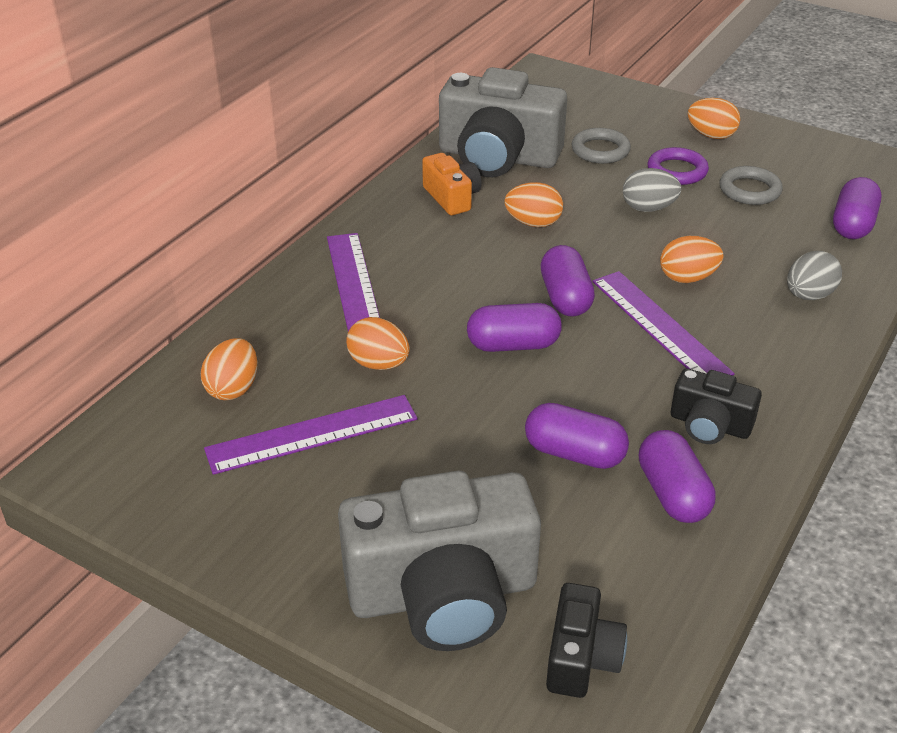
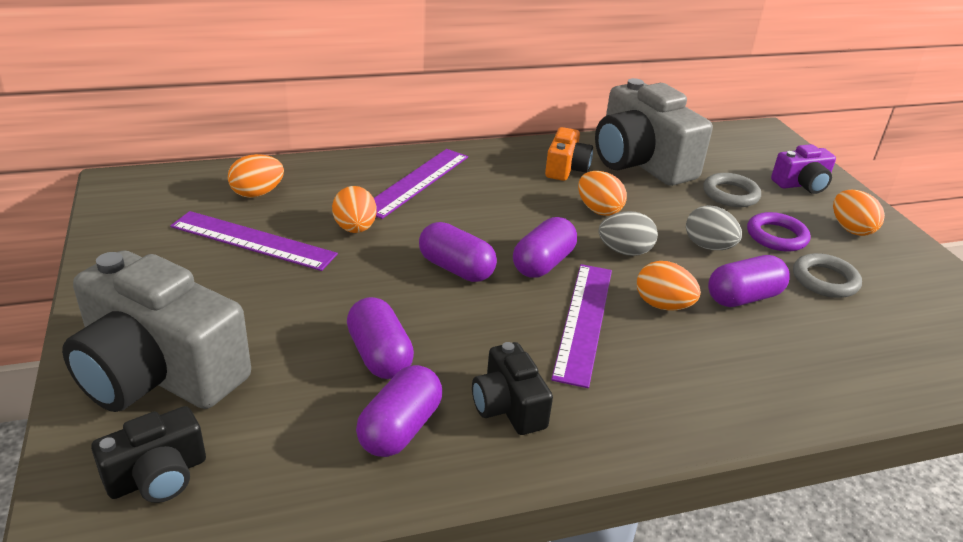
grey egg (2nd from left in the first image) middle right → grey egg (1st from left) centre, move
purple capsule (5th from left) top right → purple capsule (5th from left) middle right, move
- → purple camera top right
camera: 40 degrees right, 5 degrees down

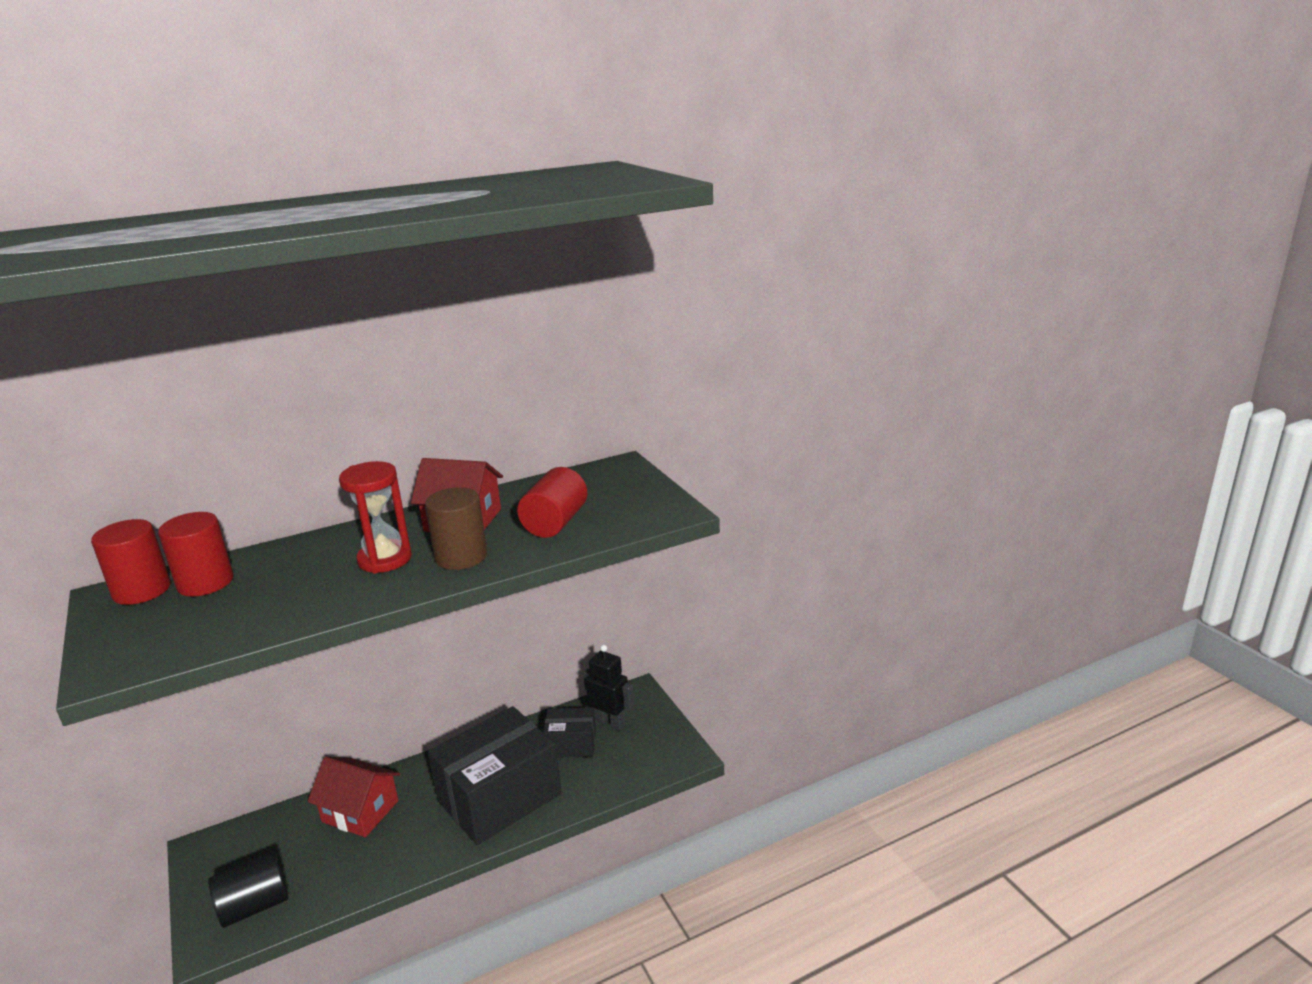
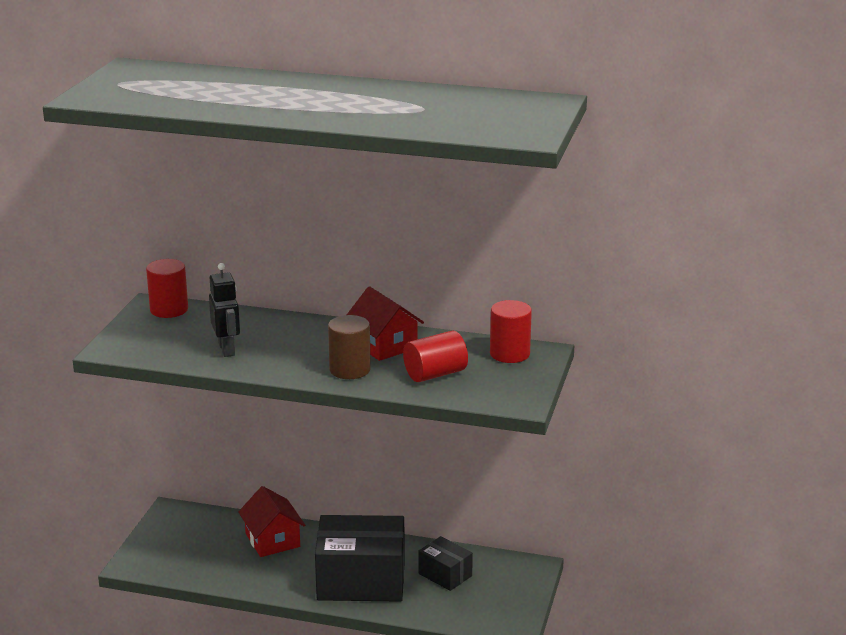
black robot bottom centre → black robot middle left, move
red cylinder (2nd from left in the first image) middle left → red cylinder (3rd from left) centre, move
black cylinder bottom left → -
red hourglass middle left → -
camera: 40 degrees right, 0 degrees up

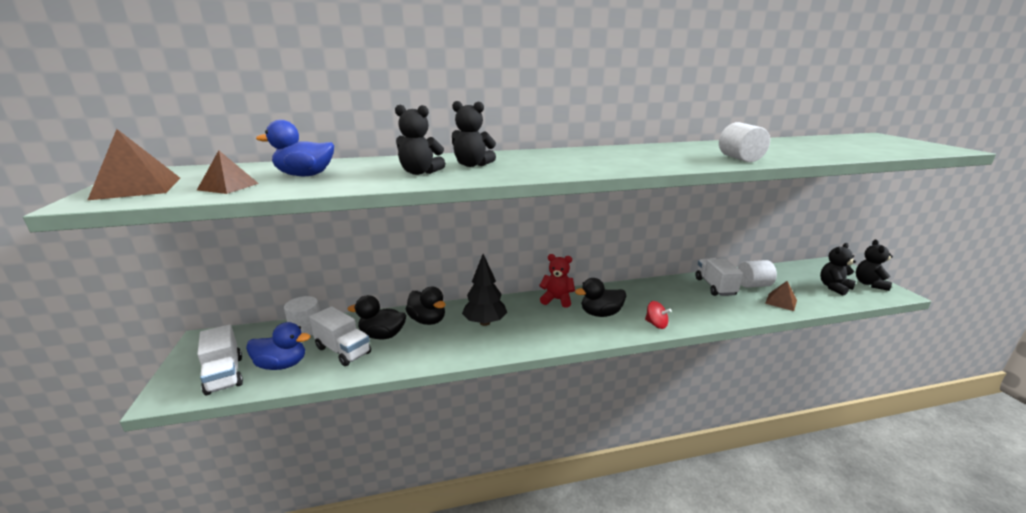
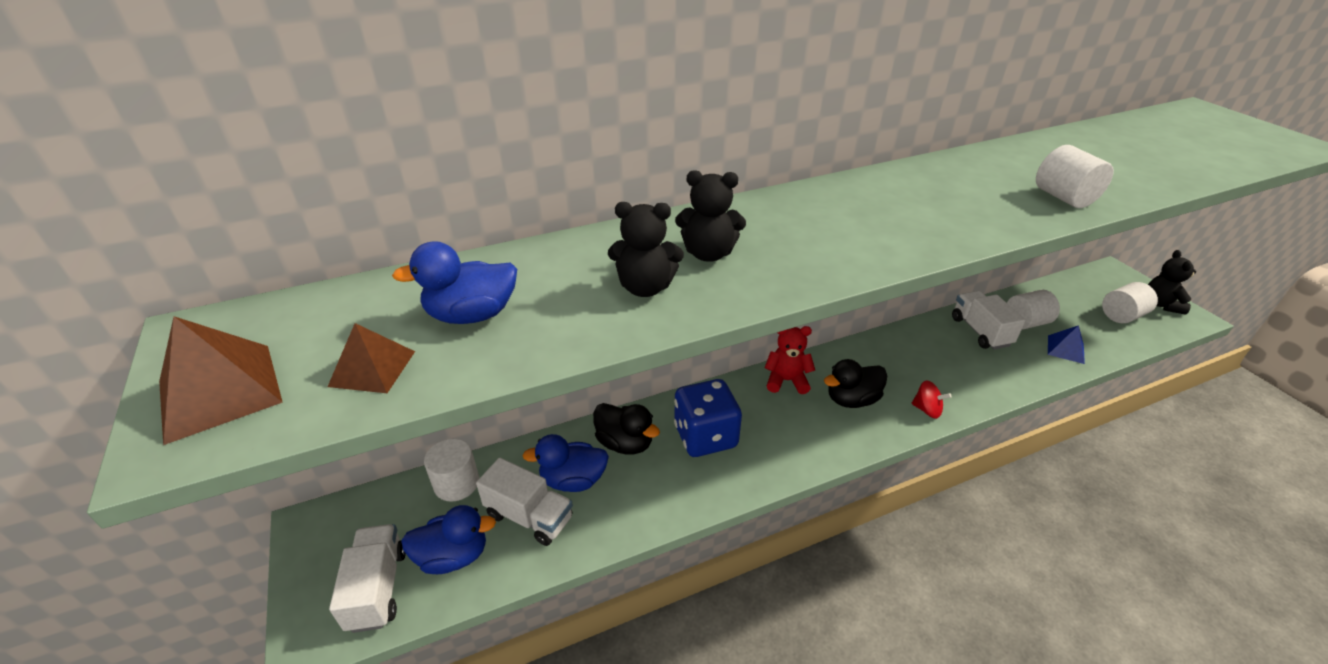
white truck (1st from left) bottom left, 150 degrees counterclockwise
black duck (1st from left) centre → blue duck (3rd from left) bottom centre
black tree centre → blue dice centre
brown pyramid (3rd from left) middle right → blue pyramid middle right
black teddy bear (3rd from left) middle right → white cylinder (4th from left) middle right
camera: 10 degrees left, 15 degrees up

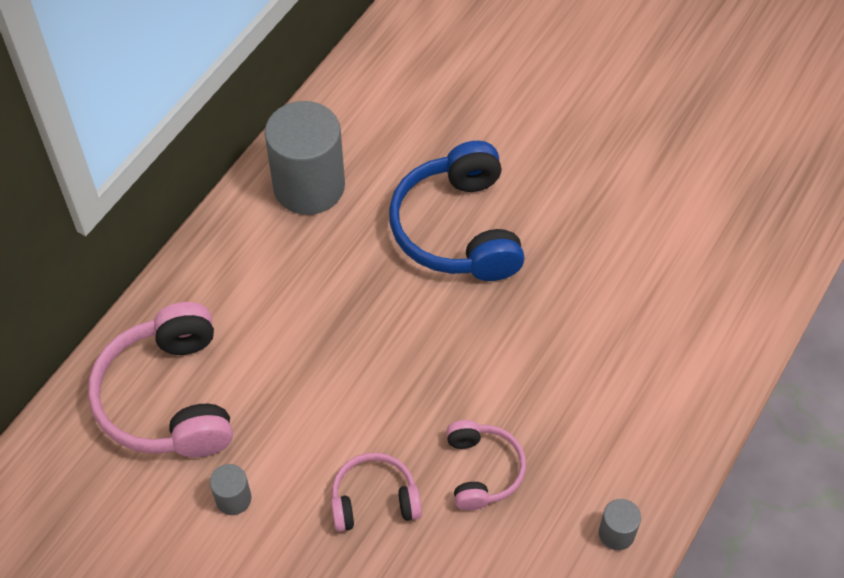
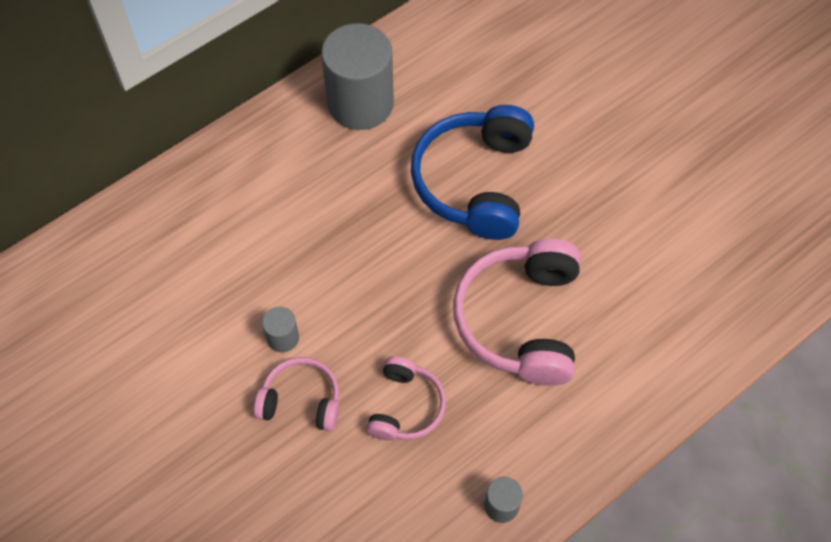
grey cylinder (1st from left) bottom left → grey cylinder (1st from left) centre, move
pink headphones (1st from left in the first image) middle left → pink headphones (3rd from left) centre, move
camera: 20 degrees right, 5 degrees up

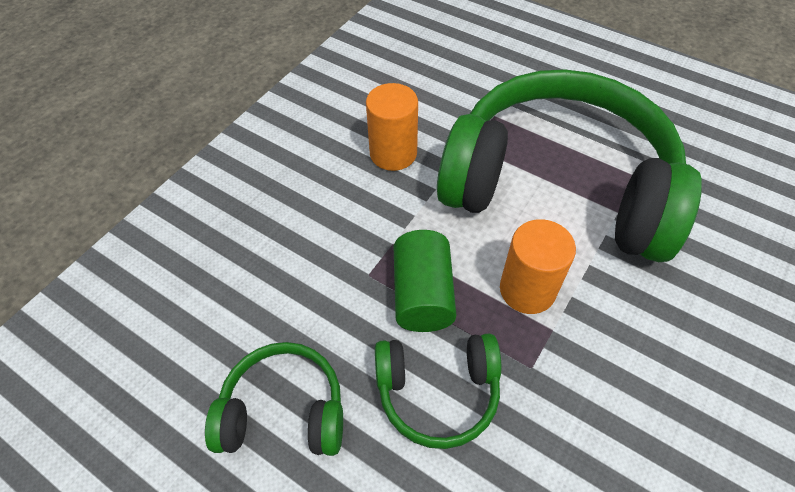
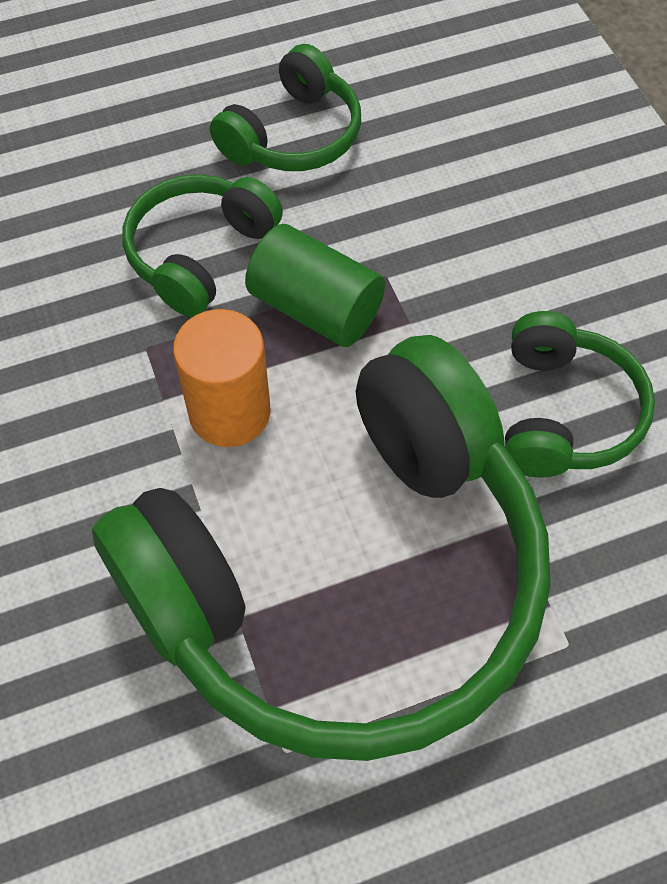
orange cylinder (1st from left) top centre → green headphones (4th from left) middle right
camera: 125 degrees right, 5 degrees up

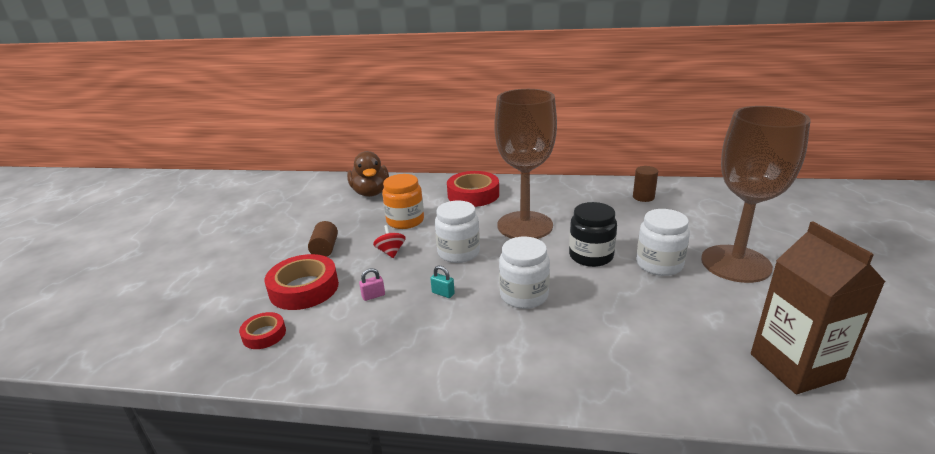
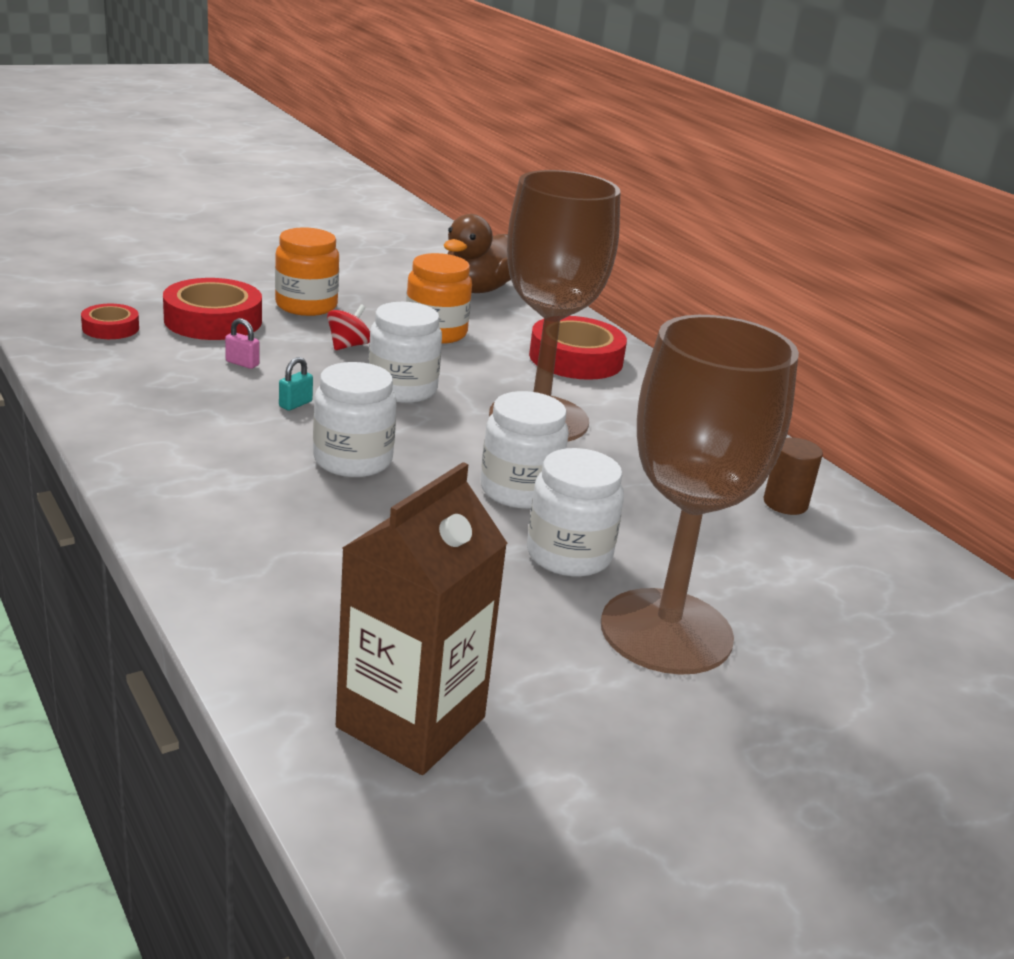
brown cylinder (1st from left) centre → orange jar (1st from left) top left
turquoise padlock centre → turquoise padlock middle left, 45 degrees clockwise
black jar centre → white jar (3rd from left) centre
camera: 45 degrees right, 0 degrees up

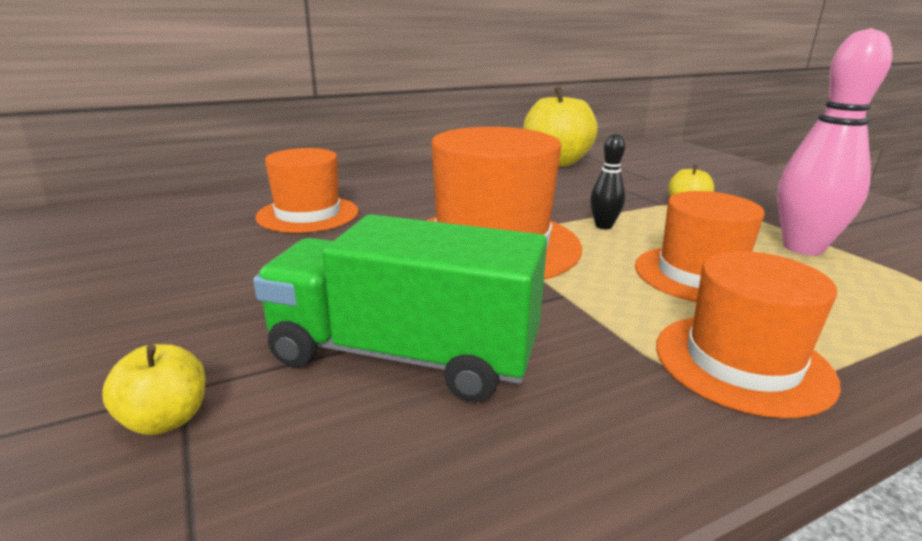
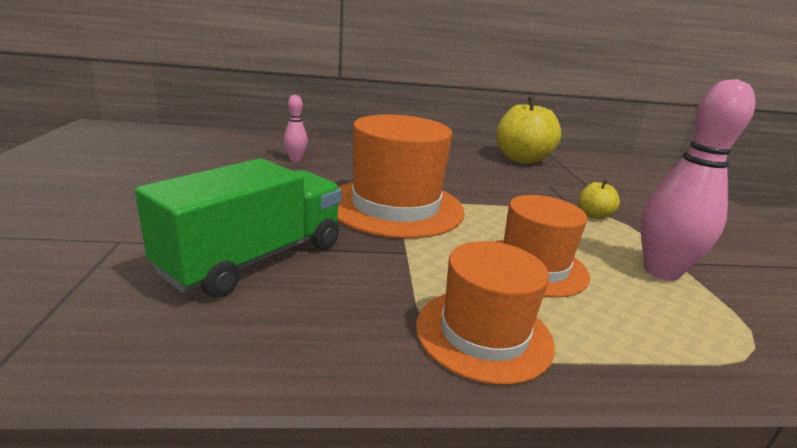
green truck centre → green truck middle left, 90 degrees clockwise
orange hat (1st from left) middle left → pink bowling pin (1st from left) top centre
yellow apple (1st from left) bottom left → -
black bowling pin centre → -
camera: 20 degrees right, 0 degrees up

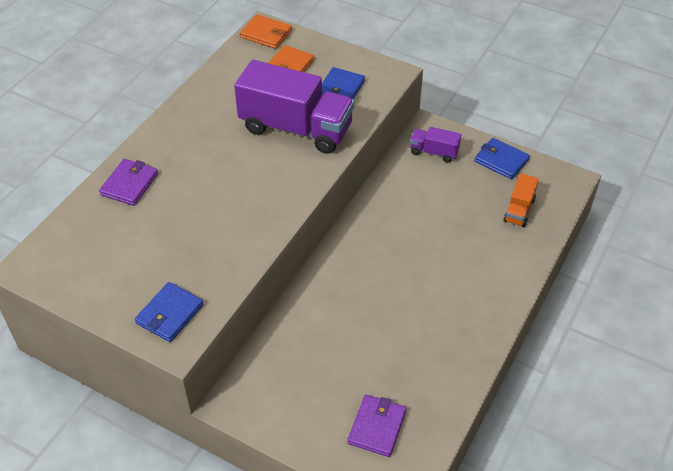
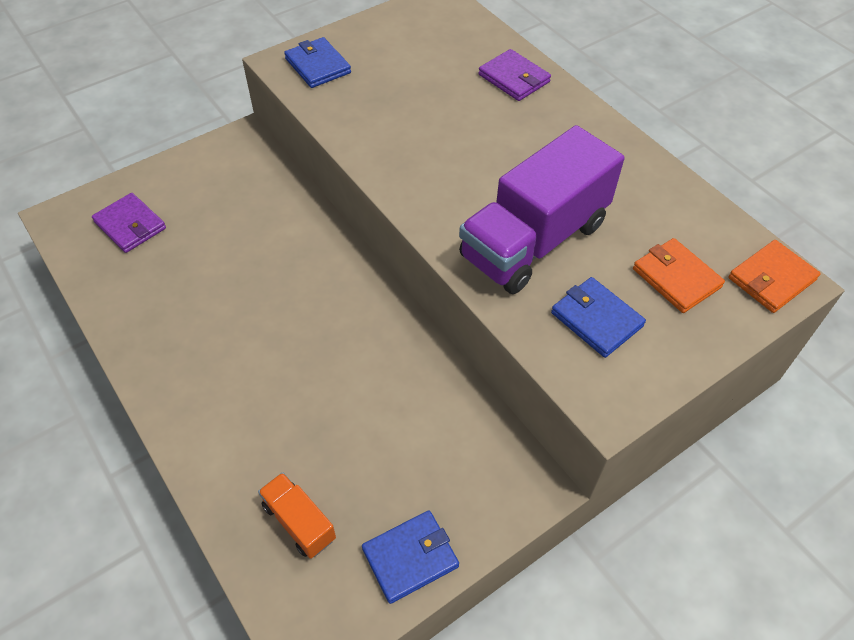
purple truck (2nd from left) top centre → -
camera: 115 degrees right, 5 degrees up

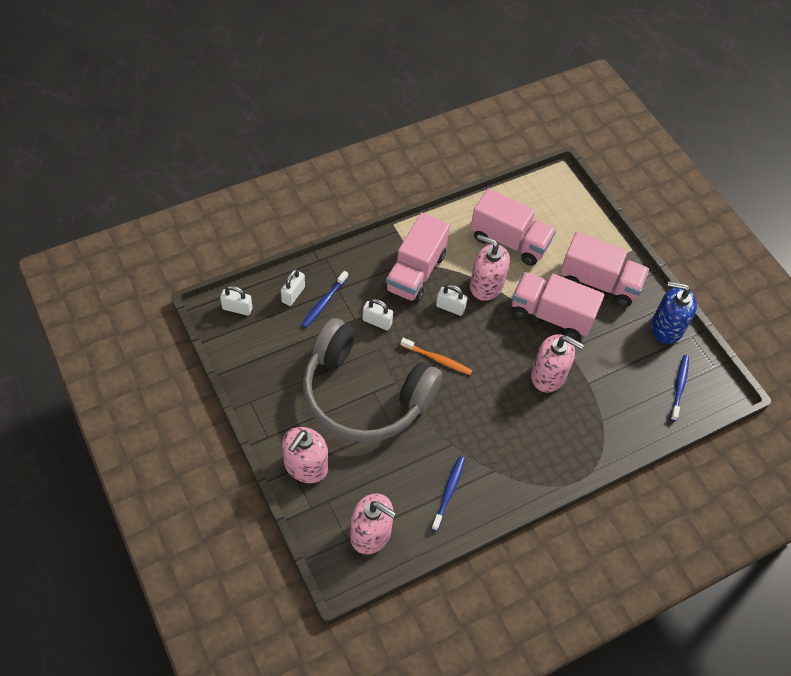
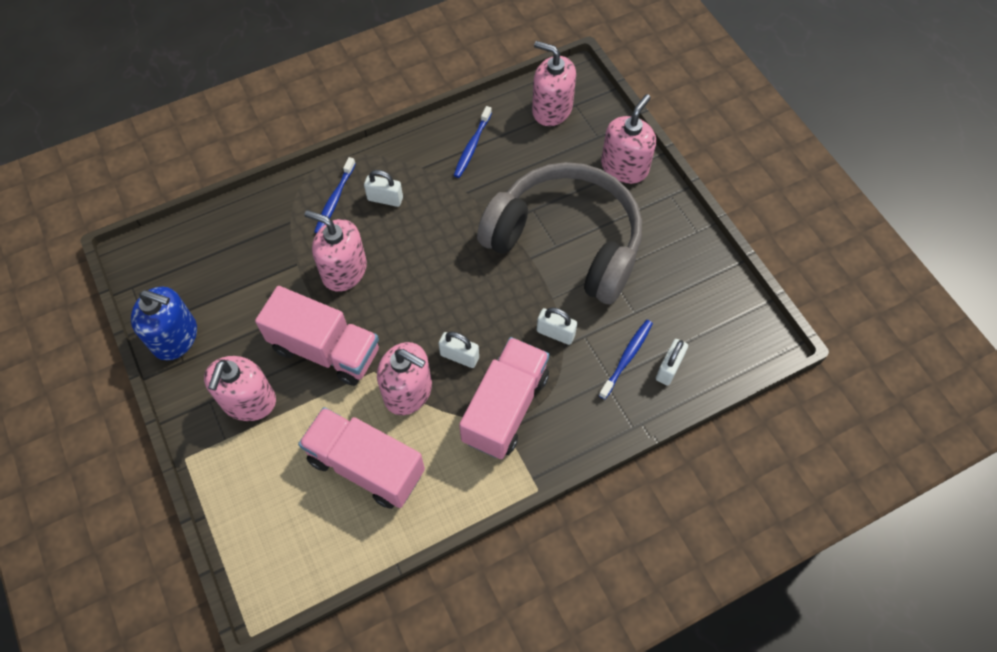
pink truck (4th from left) middle right → pink soap dispenser (1st from left) middle left
blue toothbrush (3rd from left in the first image) middle right → blue toothbrush (1st from left) top centre, move
white padlock (1st from left) middle left → white padlock (1st from left) top centre, move
orange toothbrush centre → -
camera: 175 degrees left, 5 degrees up

